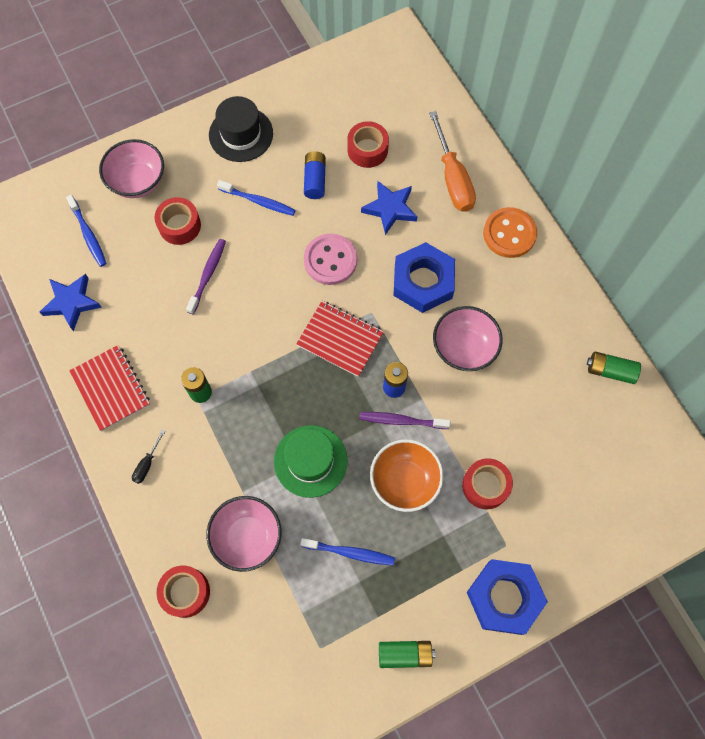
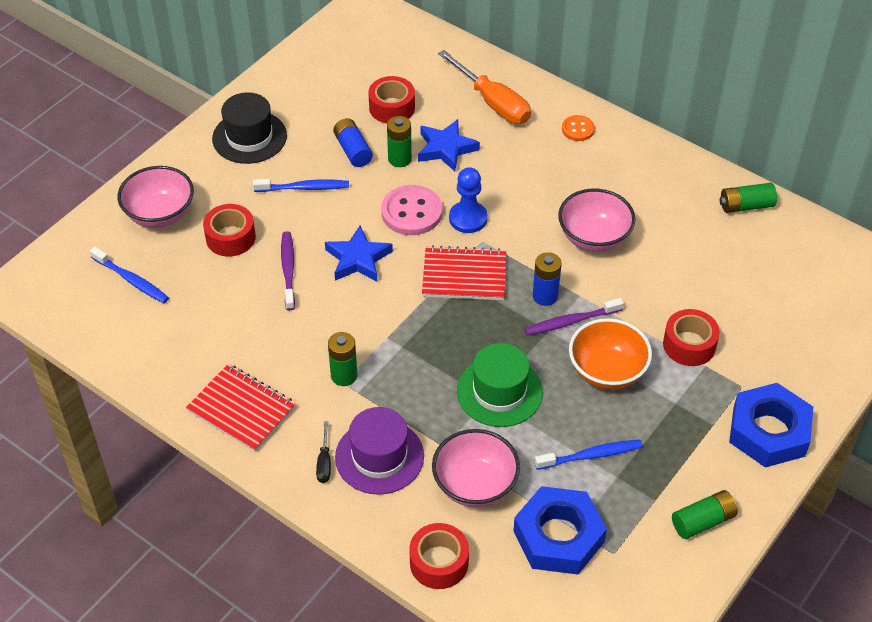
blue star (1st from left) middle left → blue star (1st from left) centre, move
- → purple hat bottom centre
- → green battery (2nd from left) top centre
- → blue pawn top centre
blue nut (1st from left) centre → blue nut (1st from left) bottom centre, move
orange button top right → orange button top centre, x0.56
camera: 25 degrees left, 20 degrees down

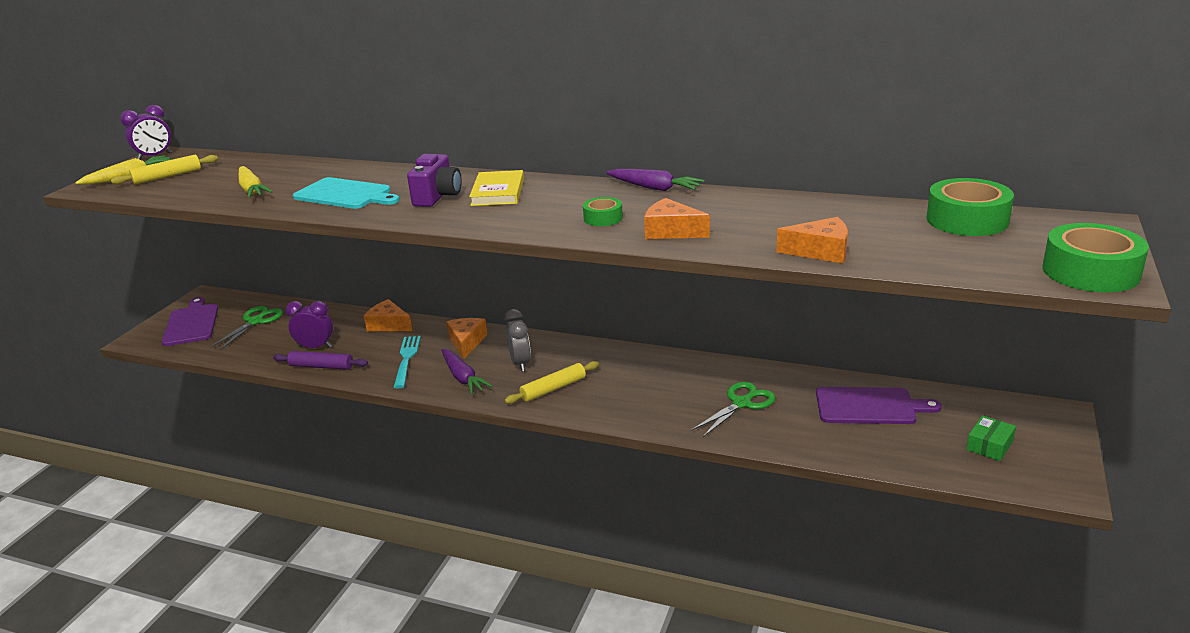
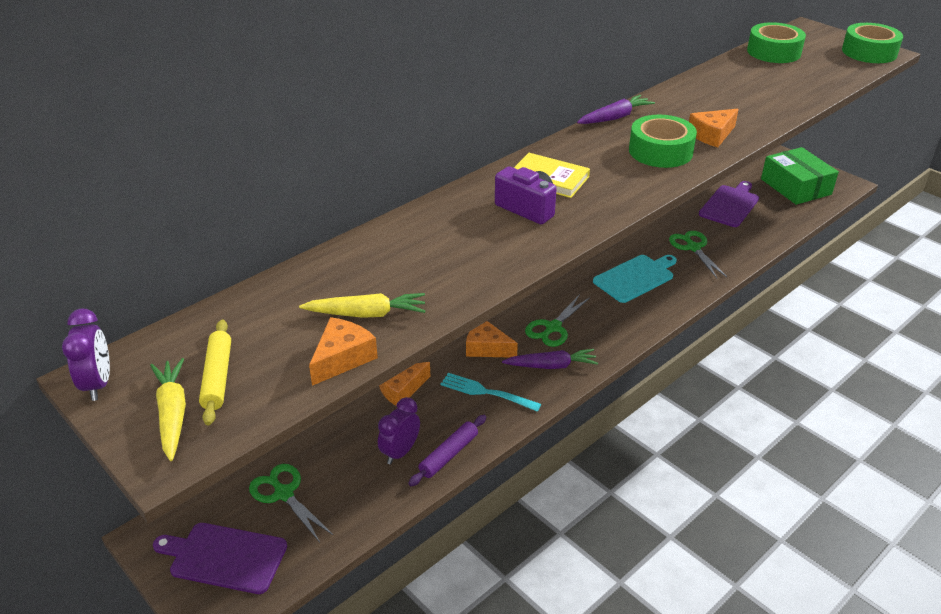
orange cheese (4th from left in the first image) middle right → orange cheese (1st from left) centre, move
grey clock centre → green scissors (2nd from left) centre
turquoise cutting board top left → turquoise cutting board middle right, move
green tape (1st from left) centre → green tape (1st from left) top right, x1.85
green box bottom right → green box top right, x2.12
yellow rolling pin (2nd from left) centre → -
camera: 65 degrees left, 10 degrees up

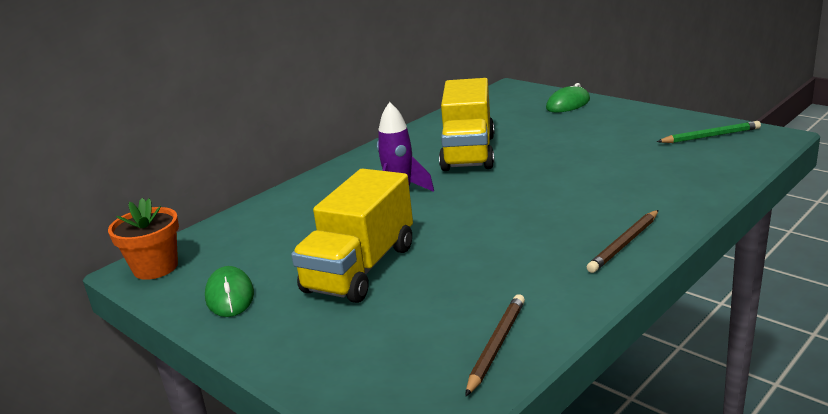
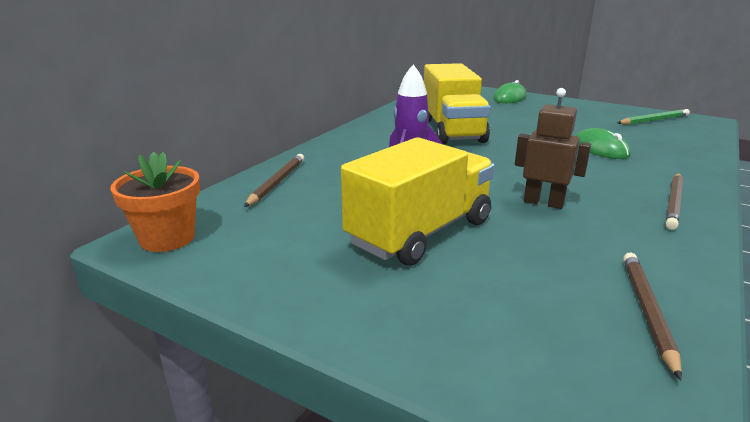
- → brown pencil (1st from left) centre
yellow truck (1st from left) centre, 150 degrees counterclockwise
- → brown robot middle right
green mouse (1st from left in the first image) bottom left → green mouse (2nd from left) middle right, move
camera: 15 degrees left, 0 degrees up

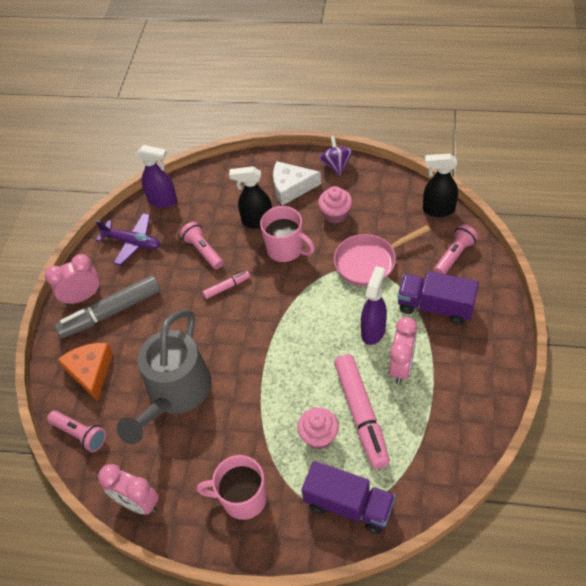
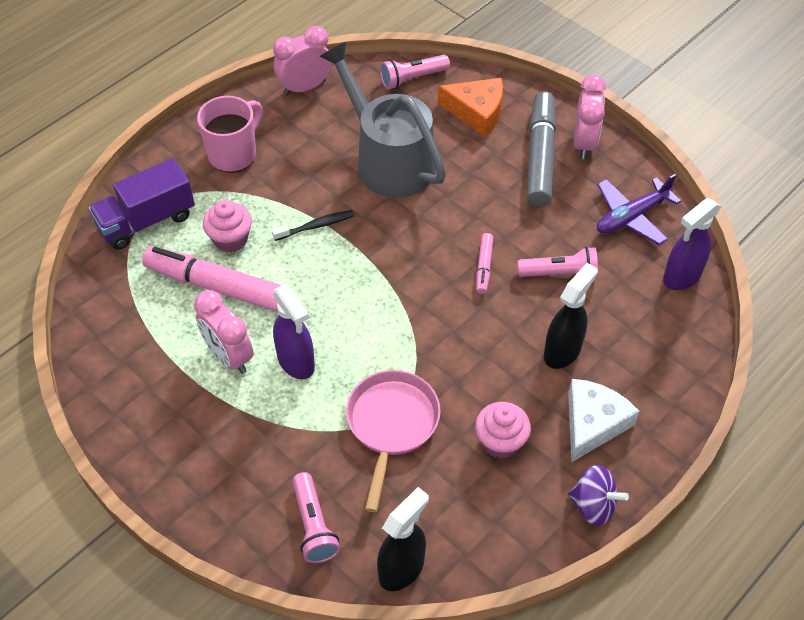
- → black toothbrush centre
pink mug (2nd from left) centre → -
purple truck (2nd from left) middle right → -
camera: 120 degrees right, 0 degrees up

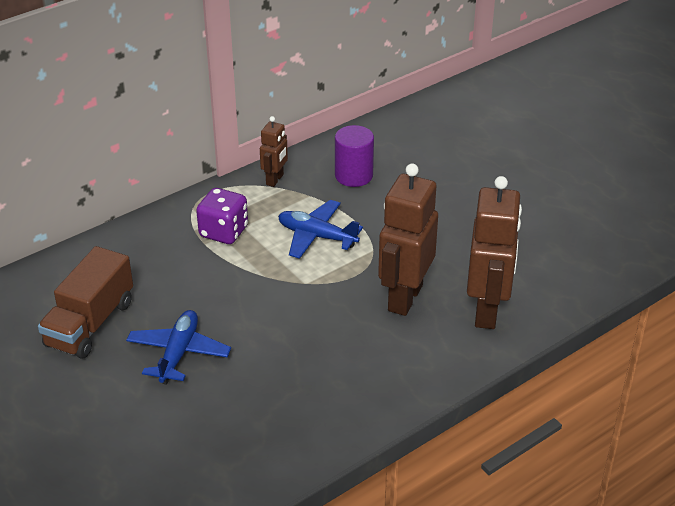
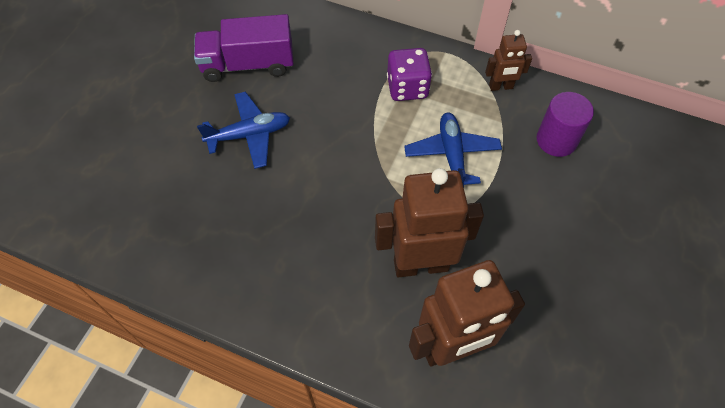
brown truck middle left → purple truck top centre
camera: 60 degrees right, 20 degrees up

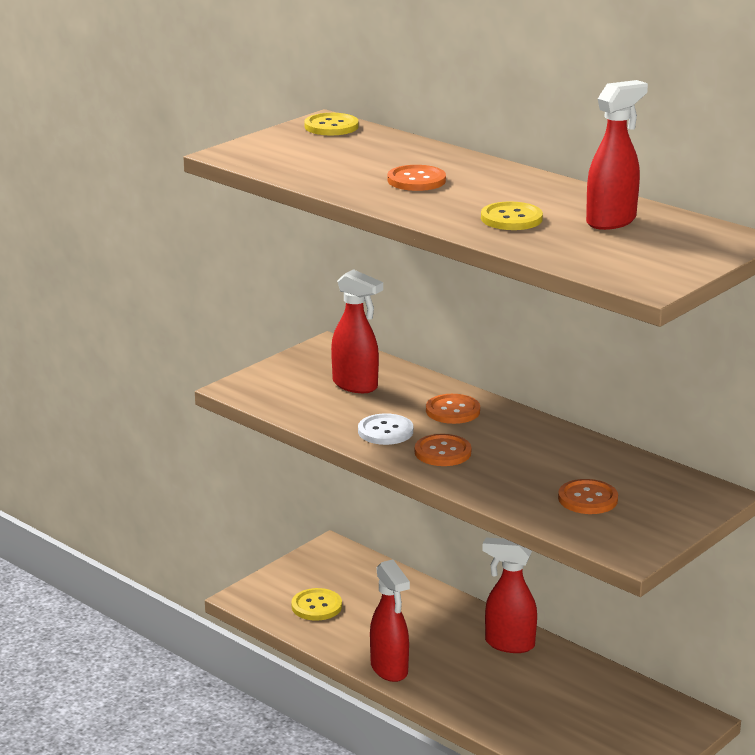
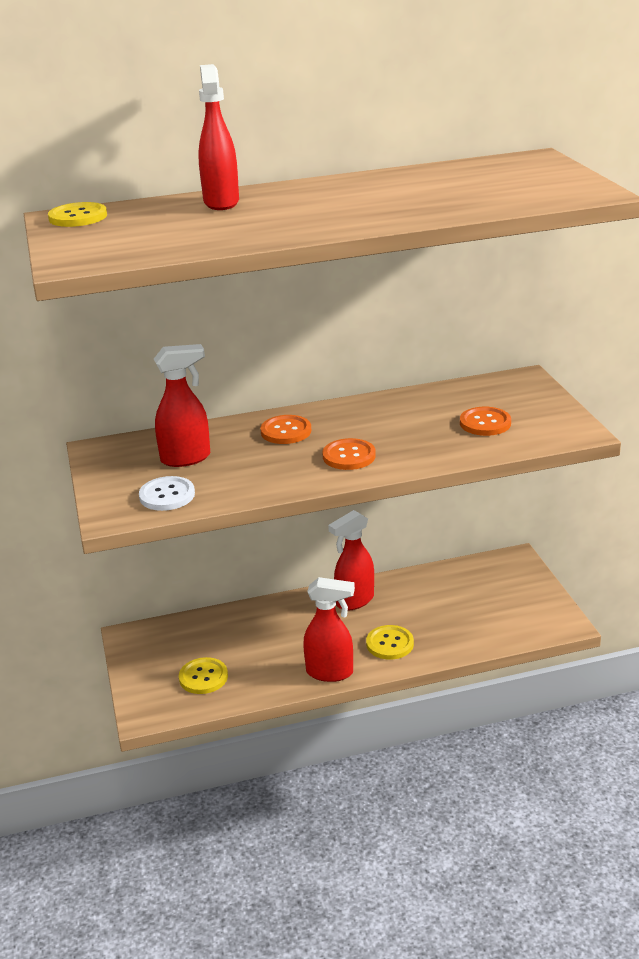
white button centre → white button middle left, move
red spray bottle (4th from left in the first image) top right → red spray bottle (2nd from left) top centre, move
yellow button (3rd from left) top right → yellow button (3rd from left) bottom centre, move
orange button (1st from left) top centre → -
camera: 55 degrees left, 5 degrees up

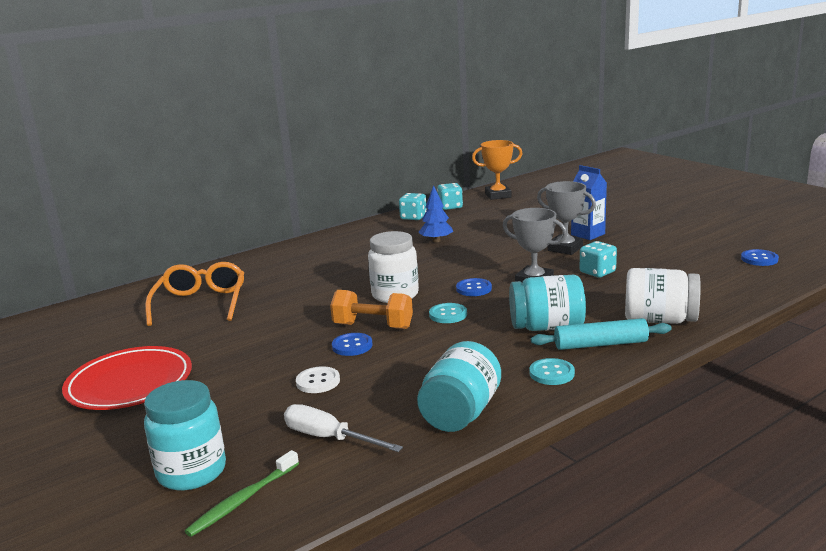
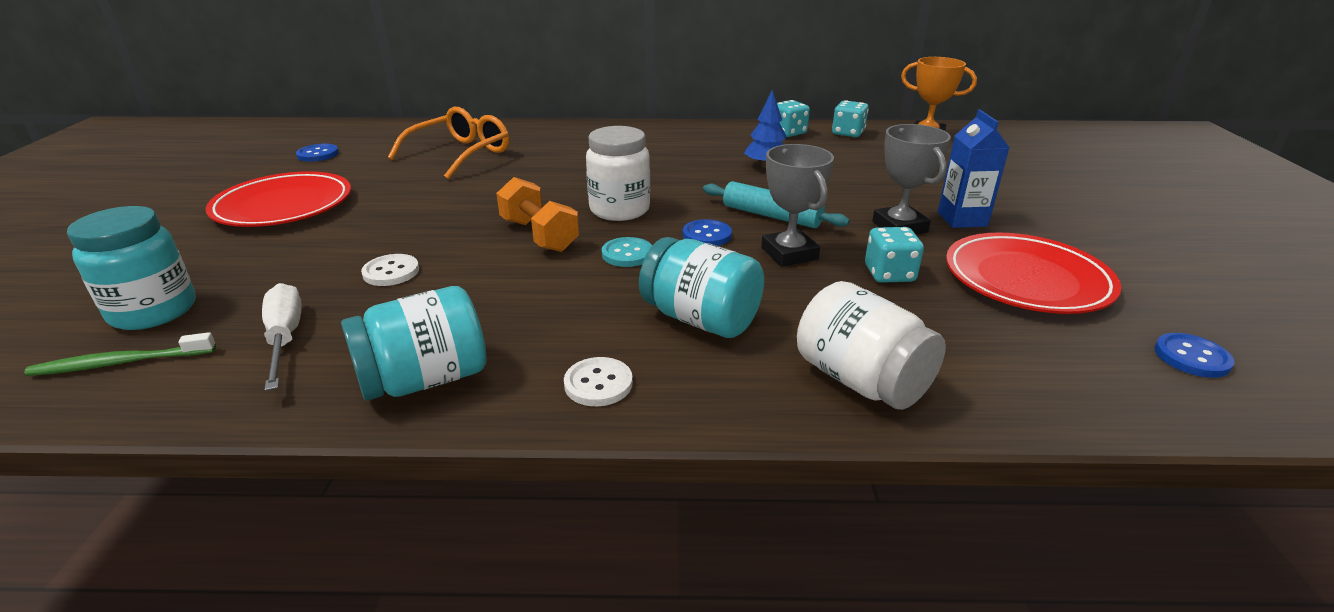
blue button (1st from left) centre → blue button (1st from left) top left, move
turquoise button (2nd from left) bottom right → white button (2nd from left) centre
turquoise rolling pin middle right → turquoise rolling pin centre, move
- → red plate (2nd from left) middle right
camera: 35 degrees right, 10 degrees up

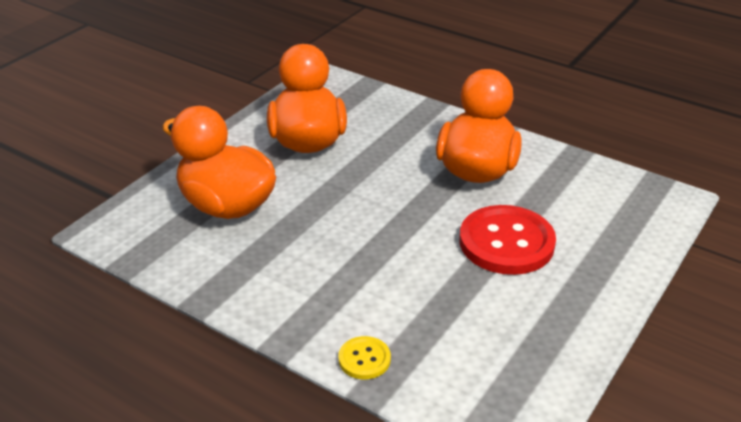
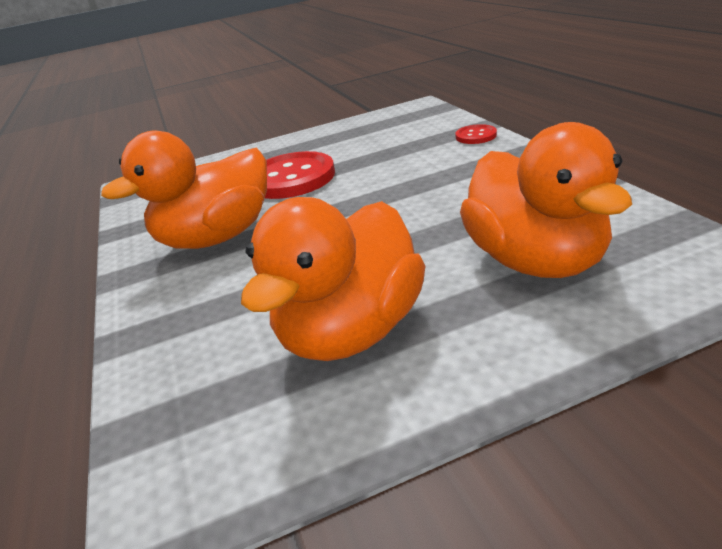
yellow button bottom centre → red button (2nd from left) top centre
camera: 140 degrees left, 5 degrees down

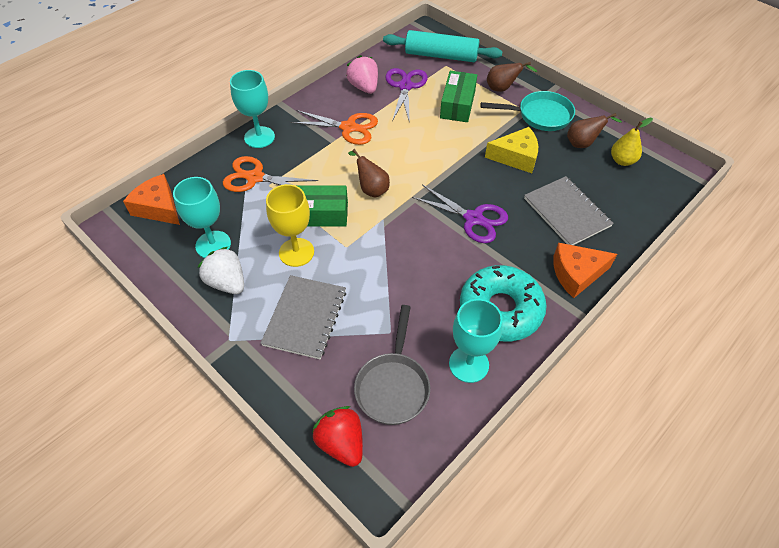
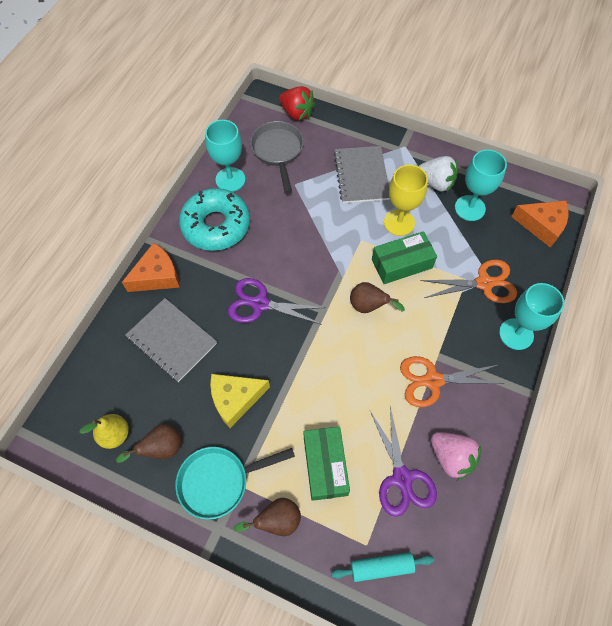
turquoise rolling pin top centre → turquoise rolling pin bottom centre, x0.58
camera: 160 degrees right, 10 degrees up

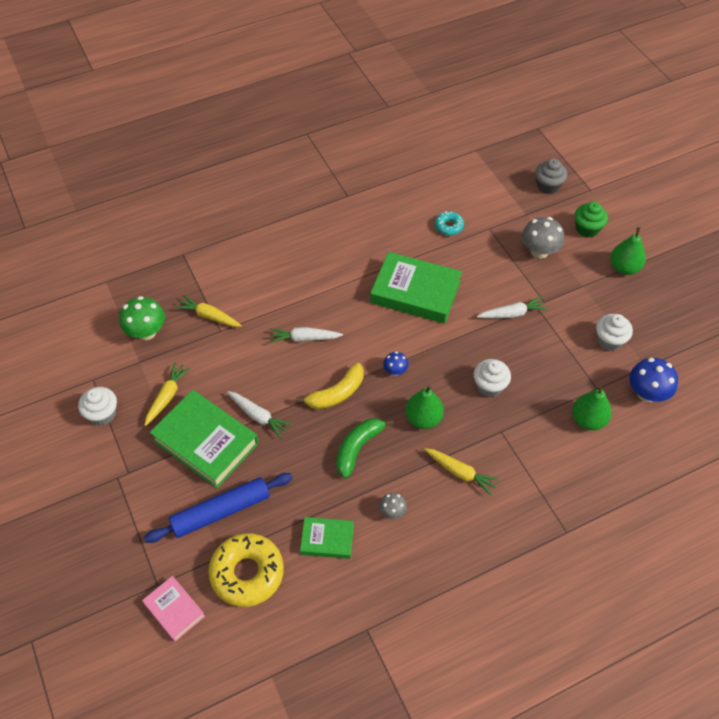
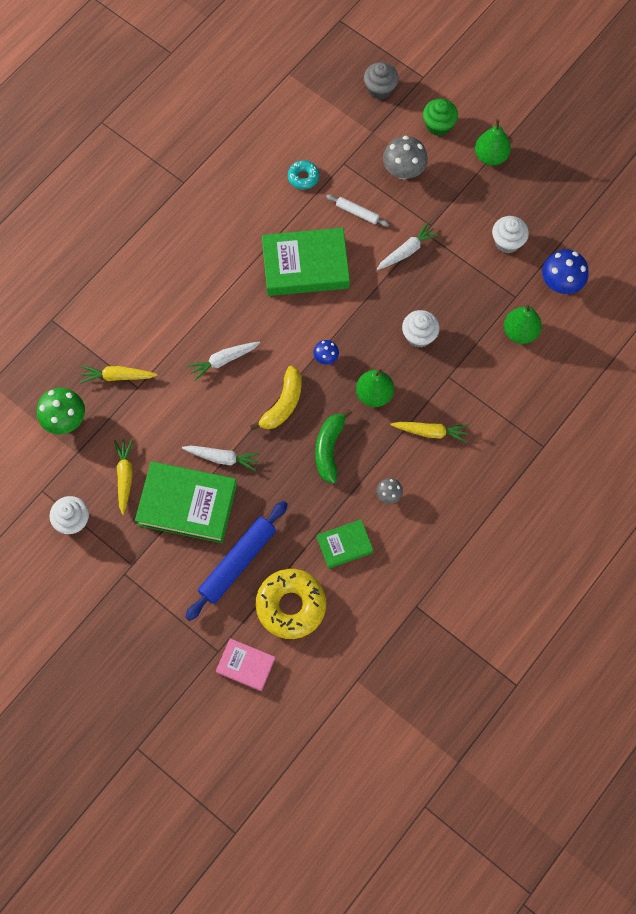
- → white rolling pin top centre
camera: 25 degrees left, 15 degrees up

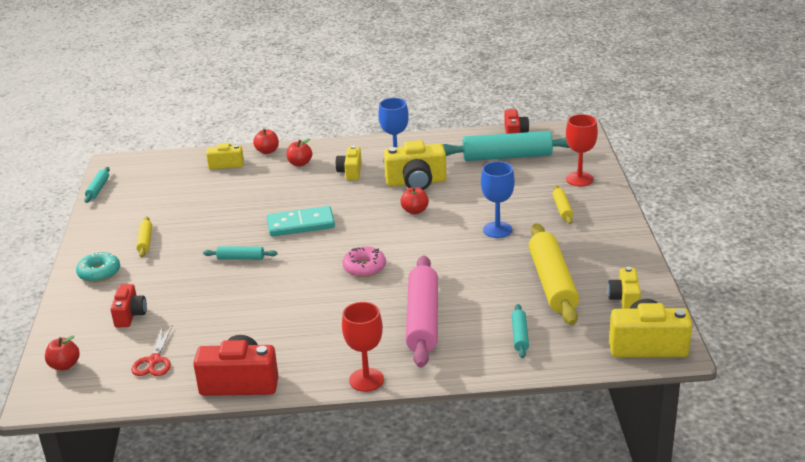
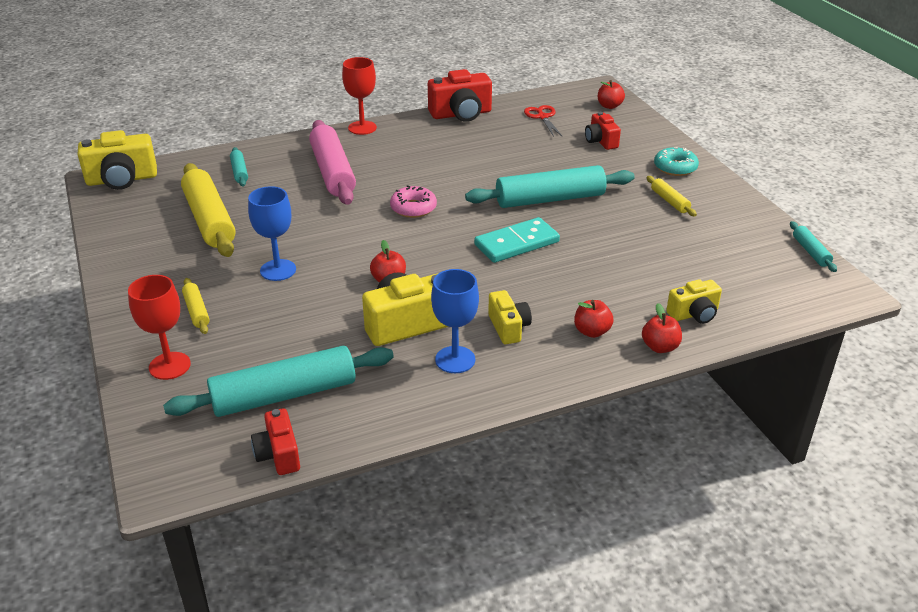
turquoise rolling pin (2nd from left in the first image) middle left → turquoise rolling pin (3rd from left) top centre, x2.16
yellow camera (4th from left) middle right → -
camera: 160 degrees right, 5 degrees up

